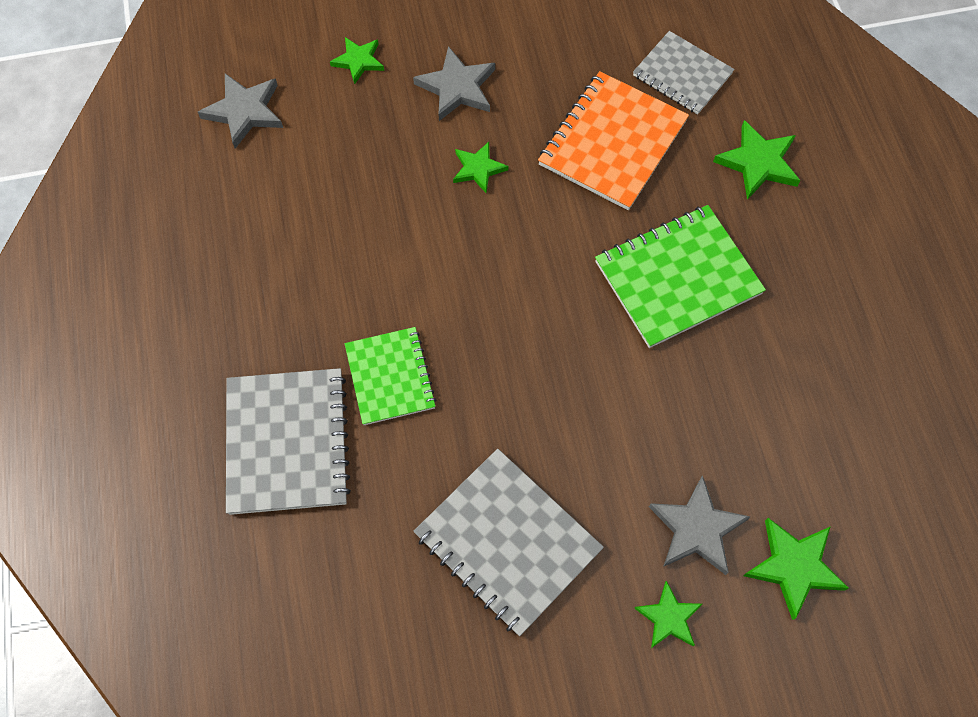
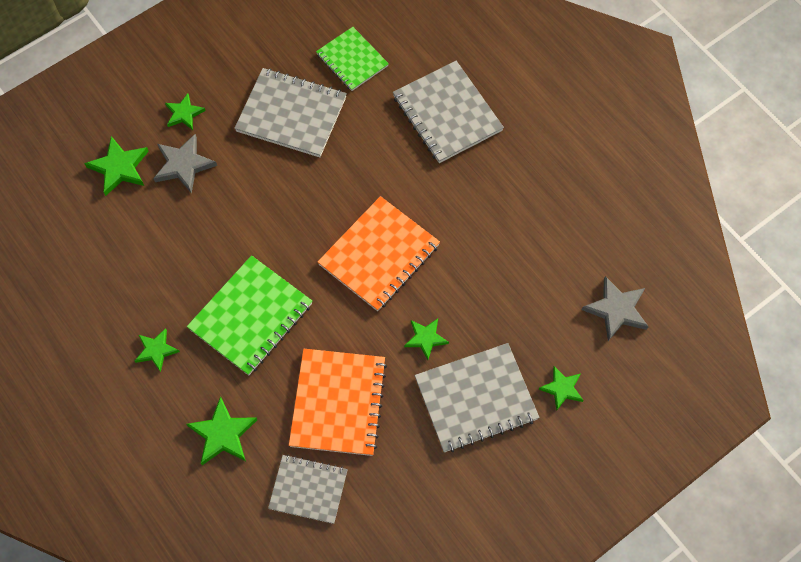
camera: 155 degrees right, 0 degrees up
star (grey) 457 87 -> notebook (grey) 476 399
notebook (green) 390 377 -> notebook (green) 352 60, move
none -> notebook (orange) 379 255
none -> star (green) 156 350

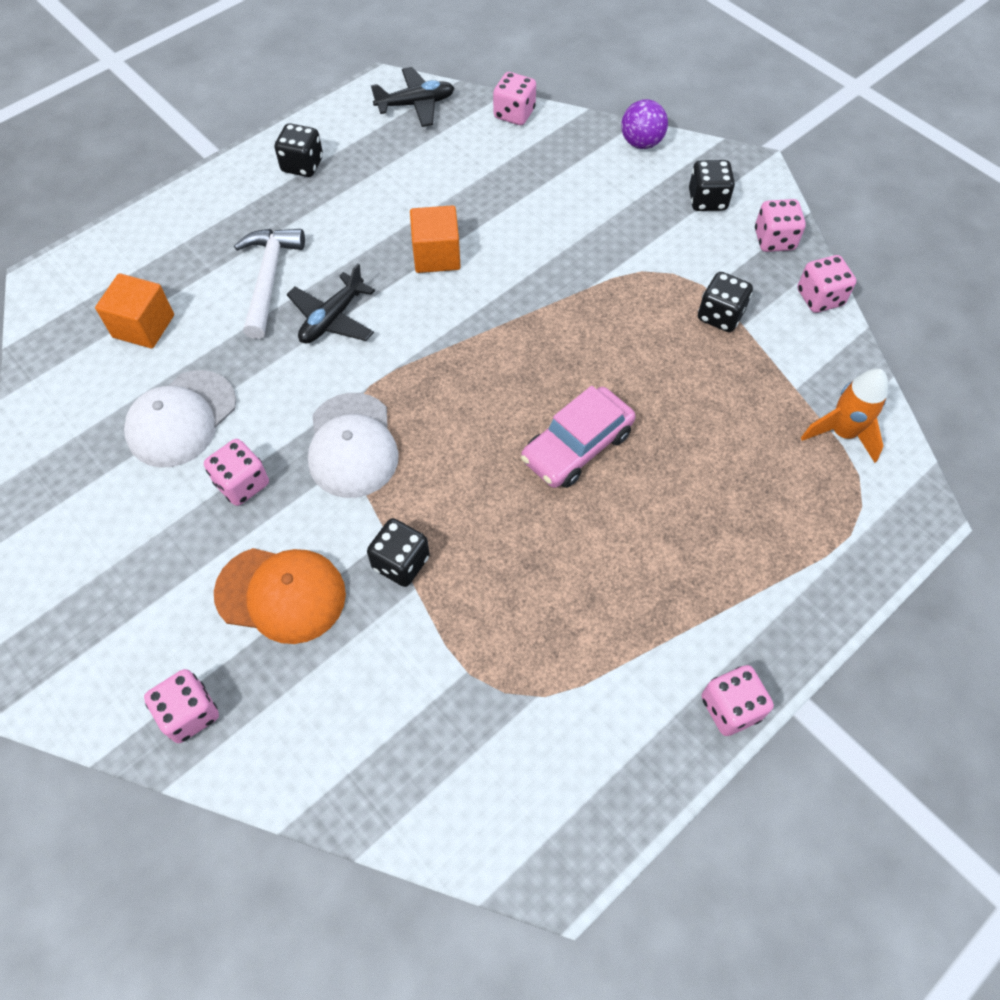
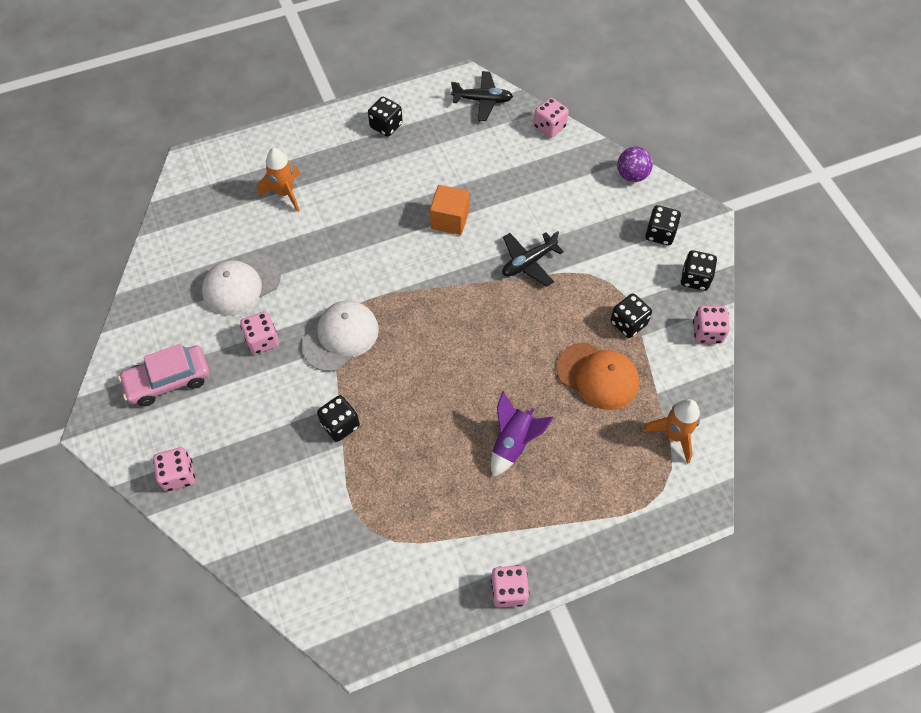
camera: 20 degrees right, 0 degrees up
dice (pink) 774 240 -> dice (black) 695 279
hammer (white) 269 278 -> none
plane (black) 332 319 -> plane (black) 528 262, move
cube (orange) 143 326 -> none
car (pink) 577 446 -> car (pink) 168 380, move
cap (white) 352 445 -> cap (white) 340 337, 150 degrees counterclockwise
cap (orange) 281 594 -> cap (orange) 598 376, move
none -> rocket (orange) 285 193
none -> rocket (purple) 513 443

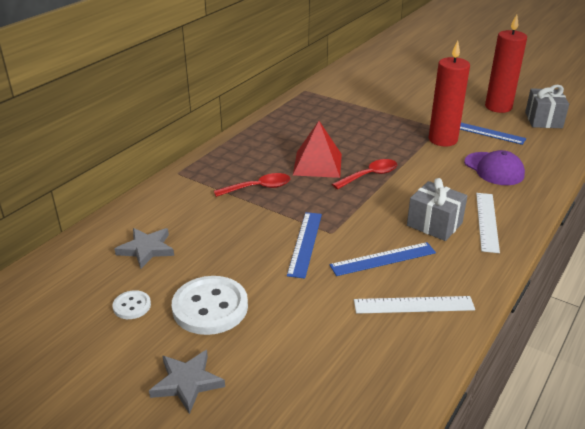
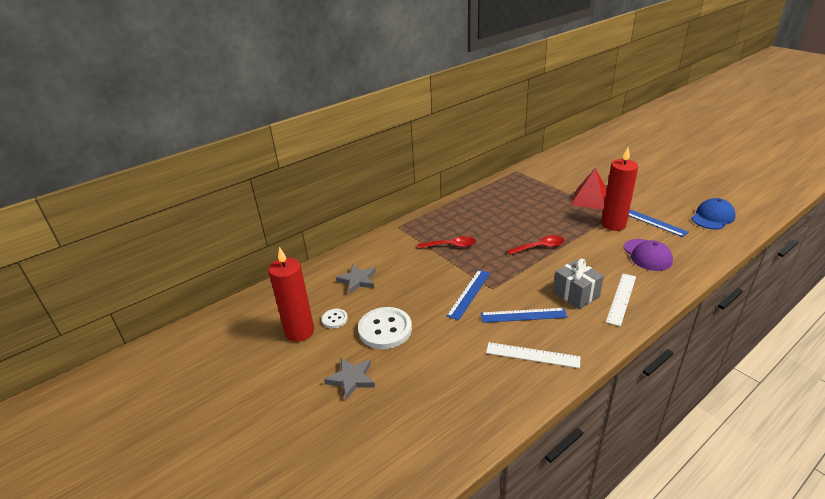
camera: 20 degrees right, 0 degrees up
candle (red) 498 107 -> candle (red) 299 332, move
gift (grey) 543 120 -> cap (blue) 712 217
pyramid (red) 317 164 -> pyramid (red) 590 199, move

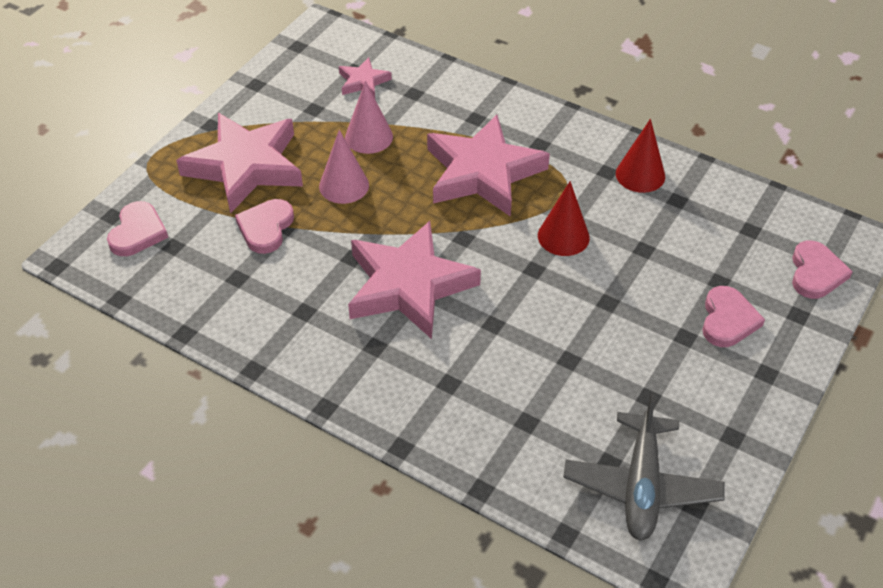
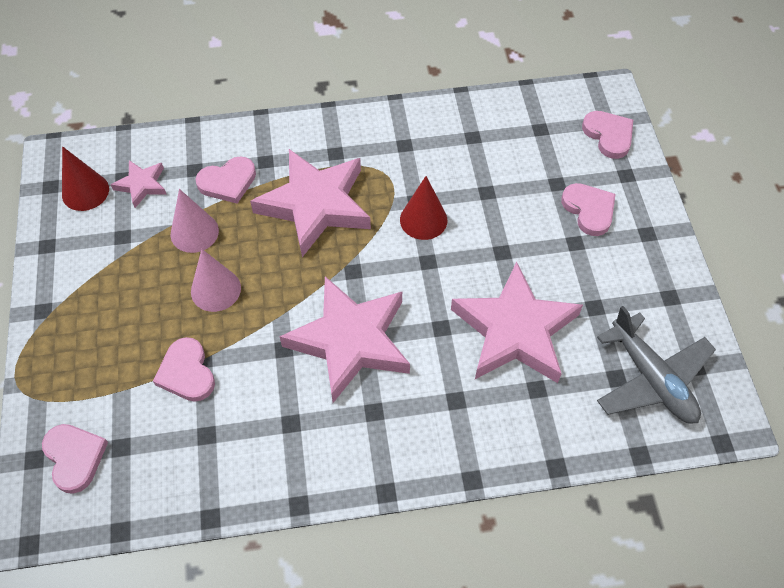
camera: 40 degrees left, 10 degrees up
star (pink) 245 167 -> star (pink) 515 331, move
cone (red) 640 175 -> cone (red) 85 191, move
none -> heart (pink) 228 182

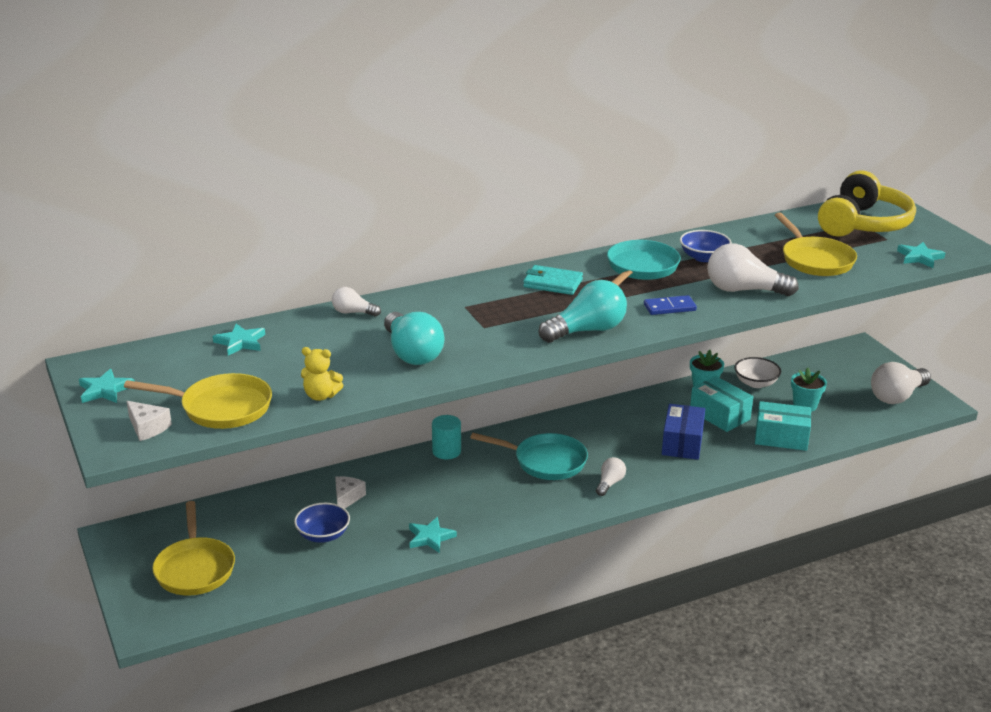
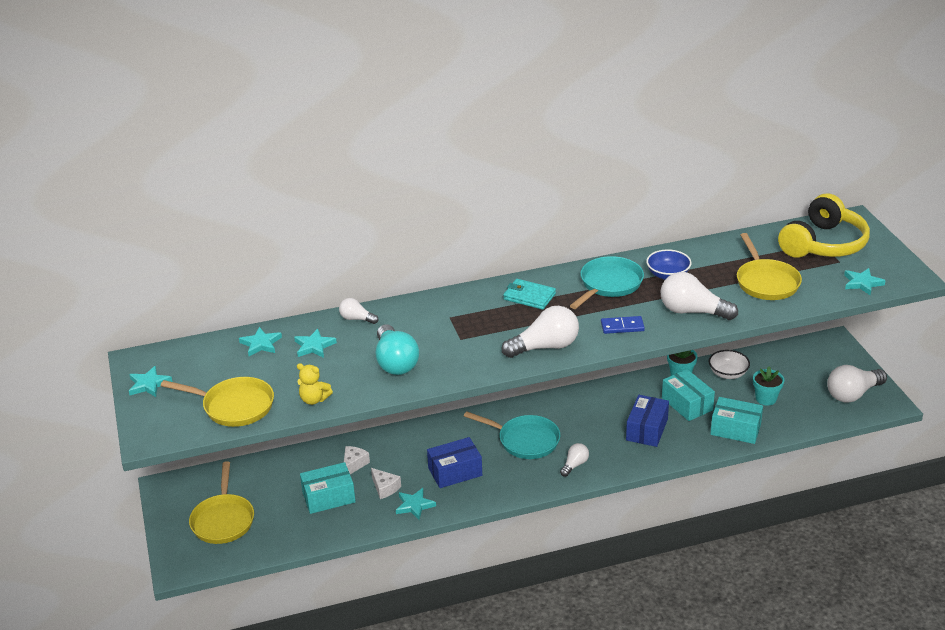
camera: 10 degrees right, 5 degrees up
light bulb (turquoise) 586 331 -> light bulb (white) 545 347
cheese (white) 147 428 -> cheese (white) 385 488, move
cylinder (turquoise) 446 451 -> none
bowl (blue) 323 535 -> box (turquoise) 328 497
none -> star (turquoise) 314 346
none -> box (blue) 455 472

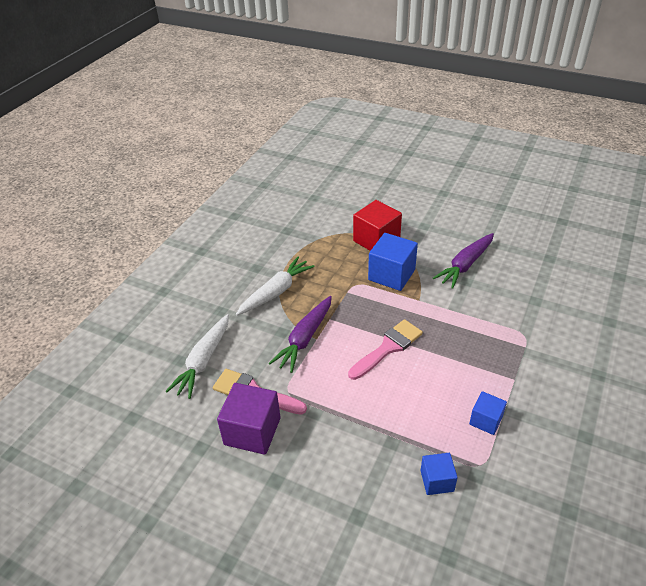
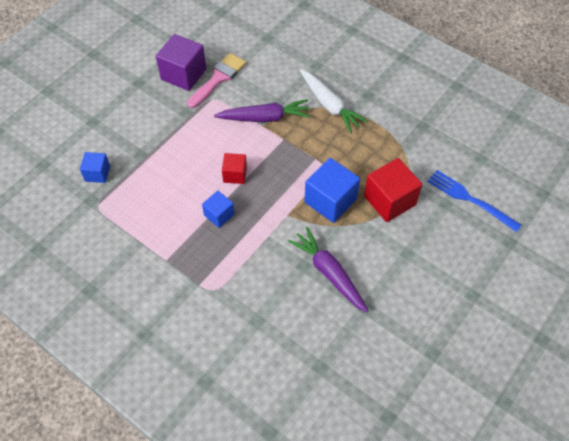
camera: 100 degrees right, 15 degrees up
carrot (purple) 305 338 -> carrot (purple) 265 118, 135 degrees clockwise
carrot (white) 203 361 -> none
brush (pink) 388 347 -> cube (red) 235 174
cube (blue) 485 420 -> cube (blue) 219 215, move
none -> fork (blue) 469 199

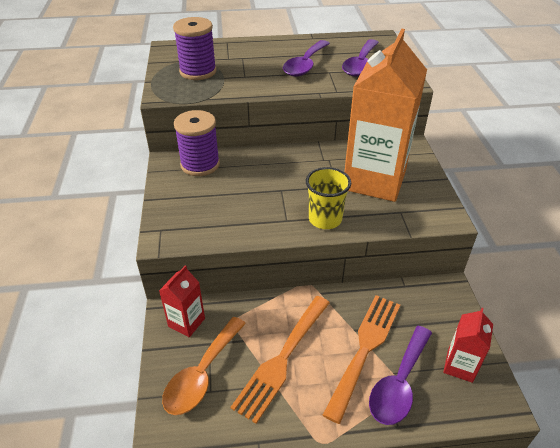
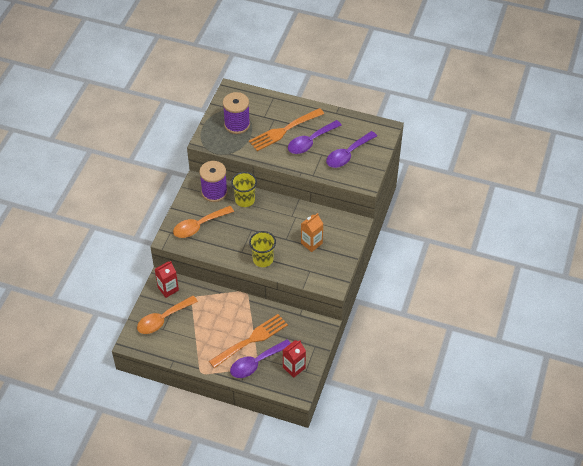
camera: 25 degrees right, 10 degrees up
carton (orange) 374 180 -> carton (orange) 311 243, x0.44
fork (orange) 282 359 -> fork (orange) 284 131, move
none -> cup (yellow) 245 200
none -> spoon (orange) 199 226

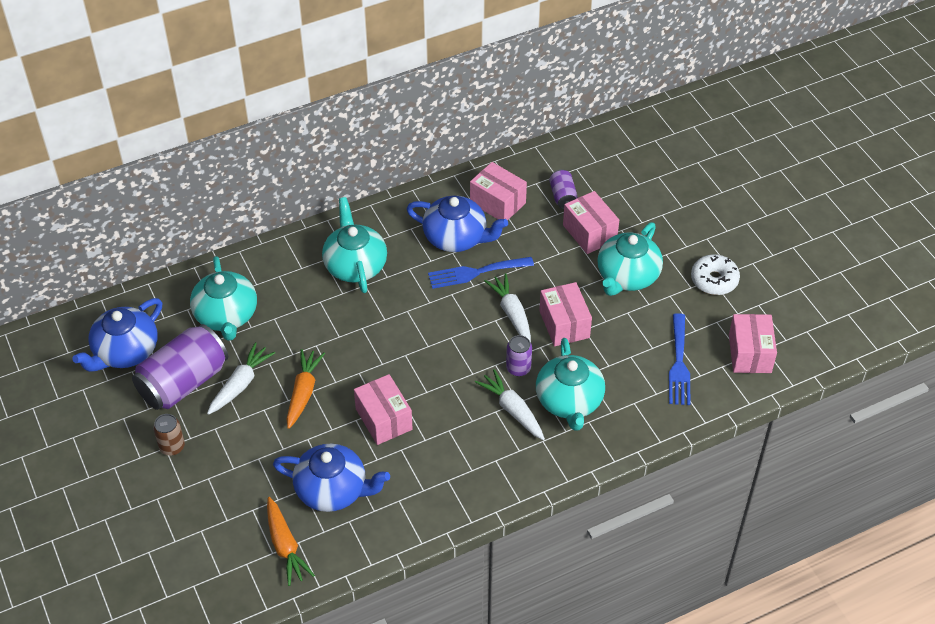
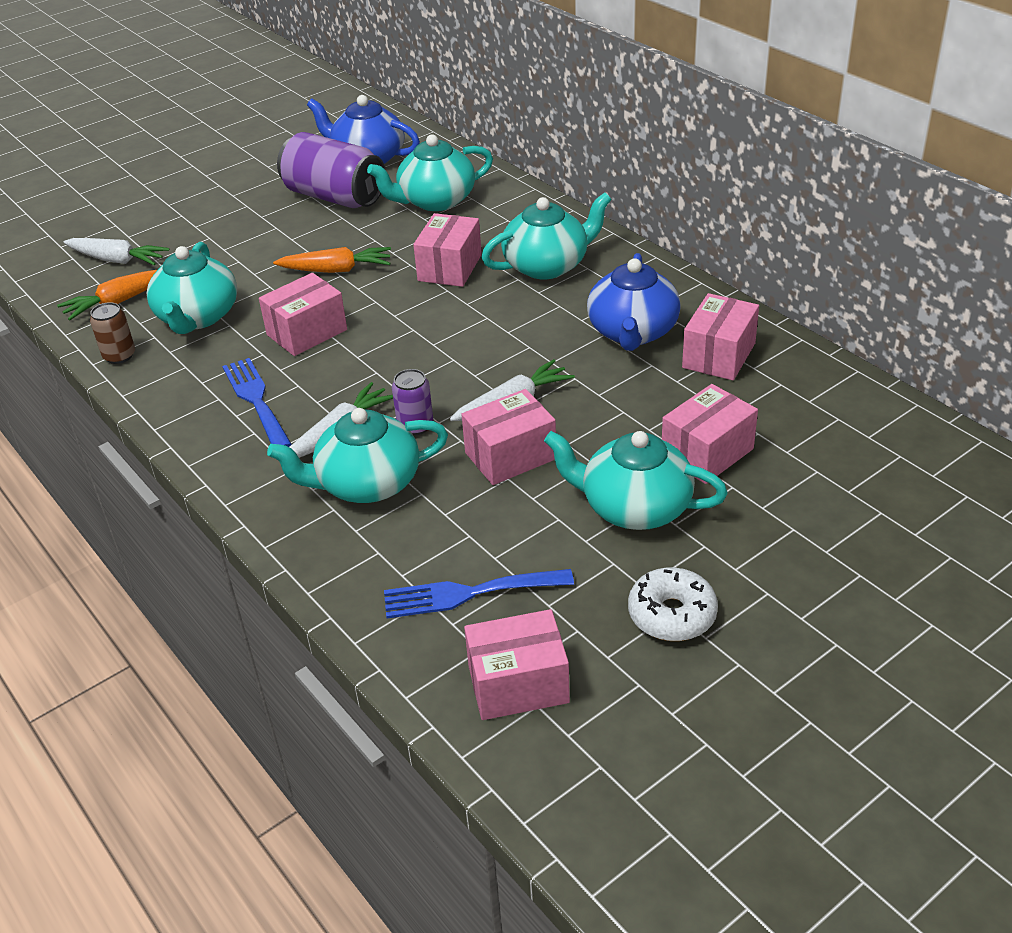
camera: 80 degrees right, 10 degrees down
can (purple) 563 196 -> none
fork (blue) 475 272 -> fork (blue) 256 400, move
carrot (white) 240 384 -> carrot (white) 117 260, move
can (brown) 172 446 -> can (brown) 119 356, move
teapot (blue) 333 490 -> teapot (turquoise) 197 317
none -> box (pink) 450 268

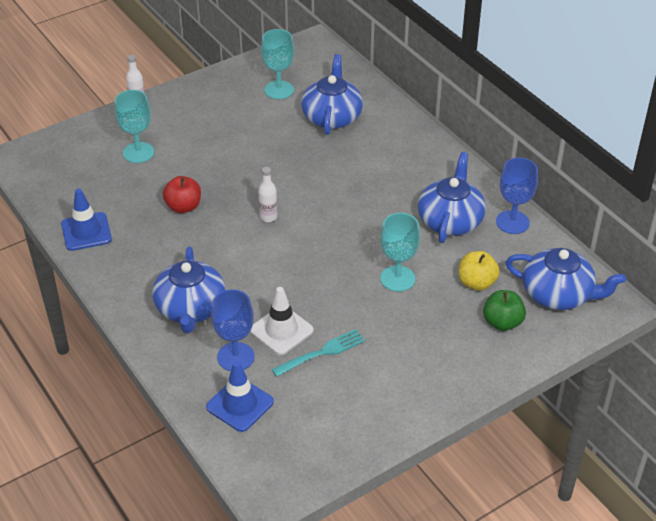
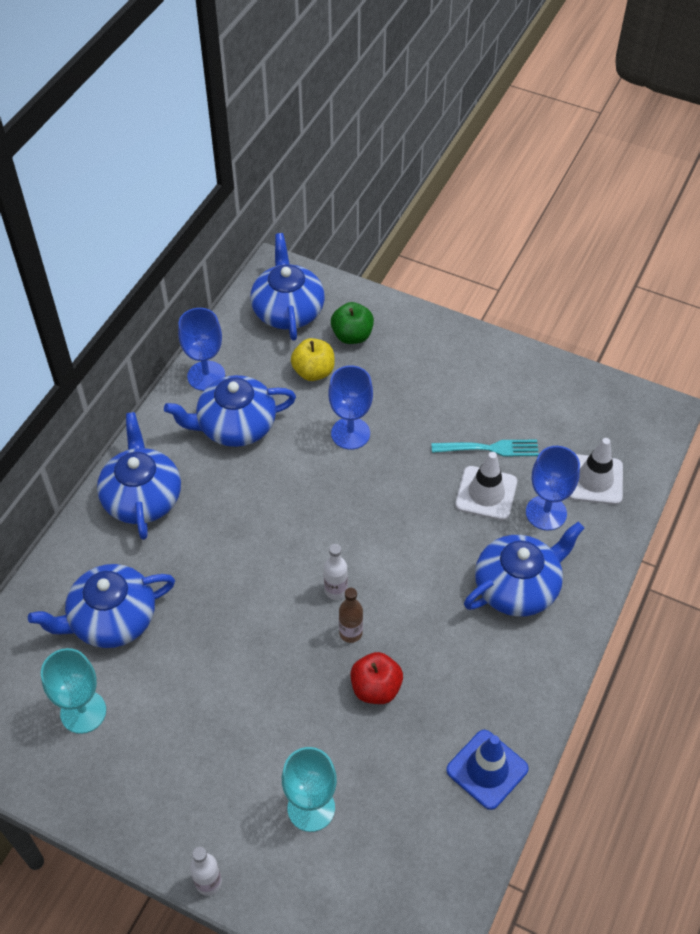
camera: 120 degrees left, 10 degrees up
goblet (turquoise) 397 278 -> goblet (blue) 350 433
fork (turquoise) 321 353 -> fork (turquoise) 489 448, 150 degrees clockwise
traffic cone (blue) 240 404 -> traffic cone (white) 594 480
none -> teapot (blue) 142 497
none -> bottle (brown) 350 633

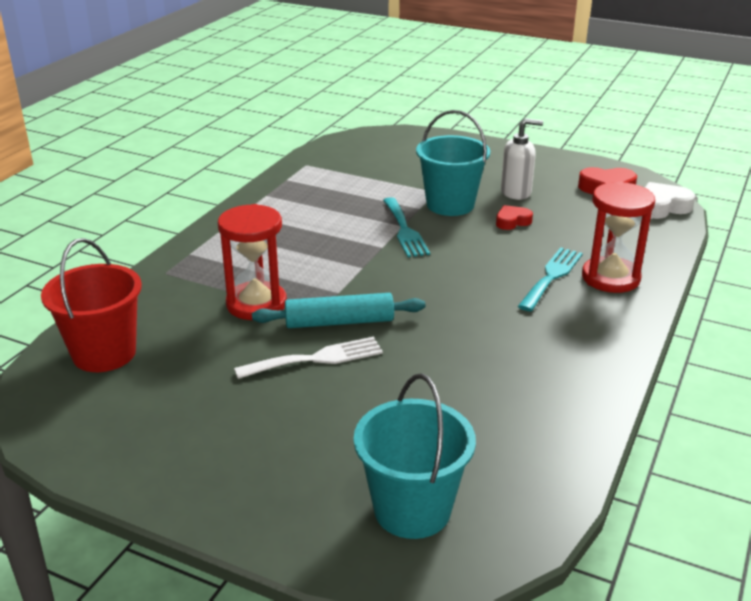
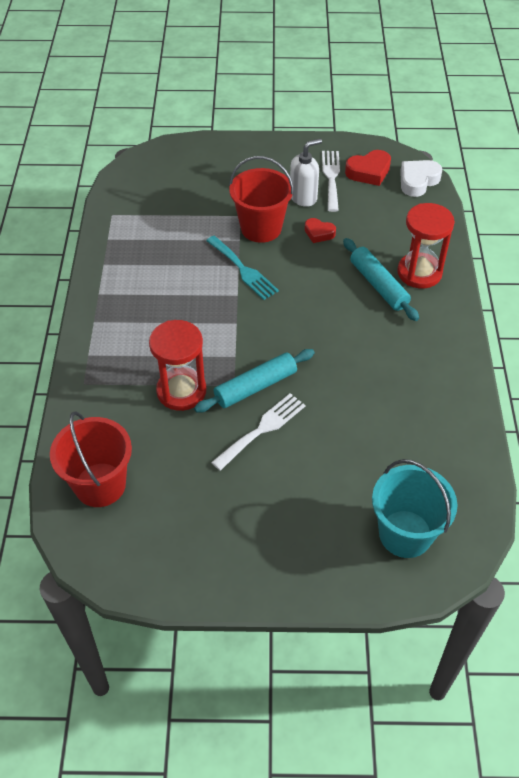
camera: 25 degrees left, 20 degrees up
bucket (turquoise) 450 204 -> bucket (red) 261 228
heart (red) 512 221 -> heart (red) 319 233, 105 degrees counterclockwise
fork (turquoise) 551 276 -> rolling pin (turquoise) 378 285
none -> fork (white) 331 177

